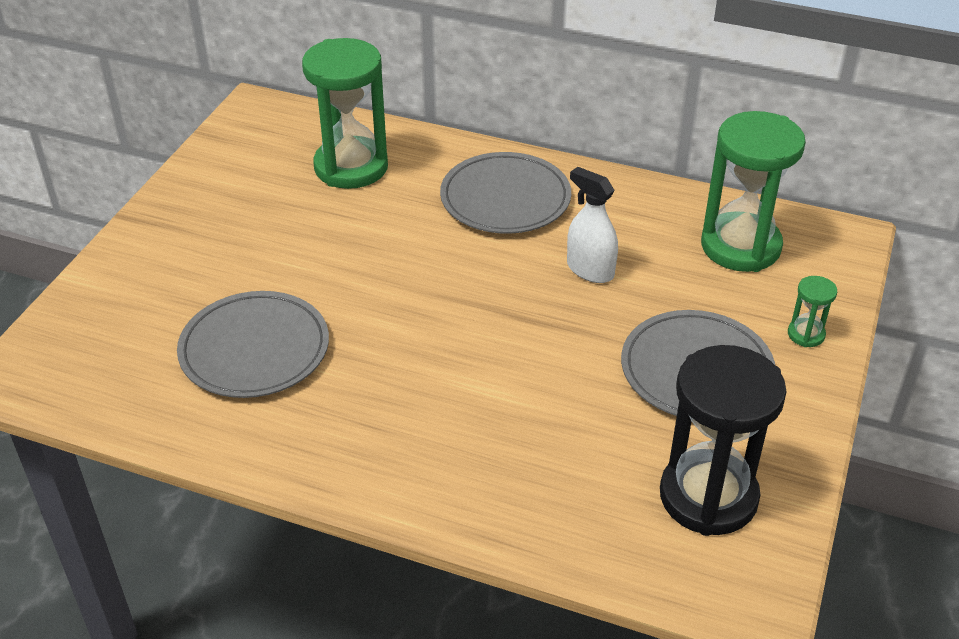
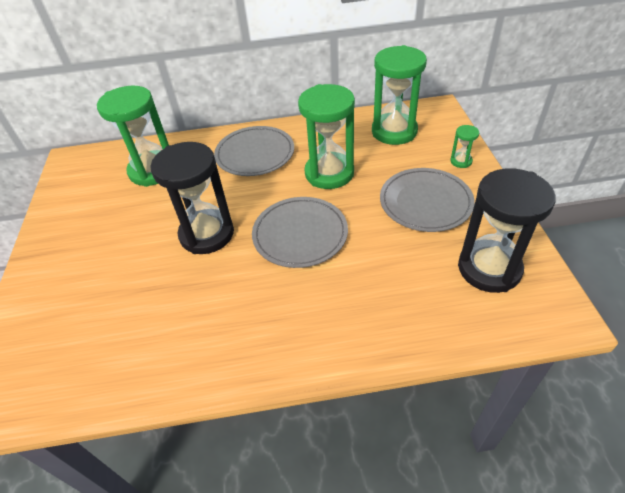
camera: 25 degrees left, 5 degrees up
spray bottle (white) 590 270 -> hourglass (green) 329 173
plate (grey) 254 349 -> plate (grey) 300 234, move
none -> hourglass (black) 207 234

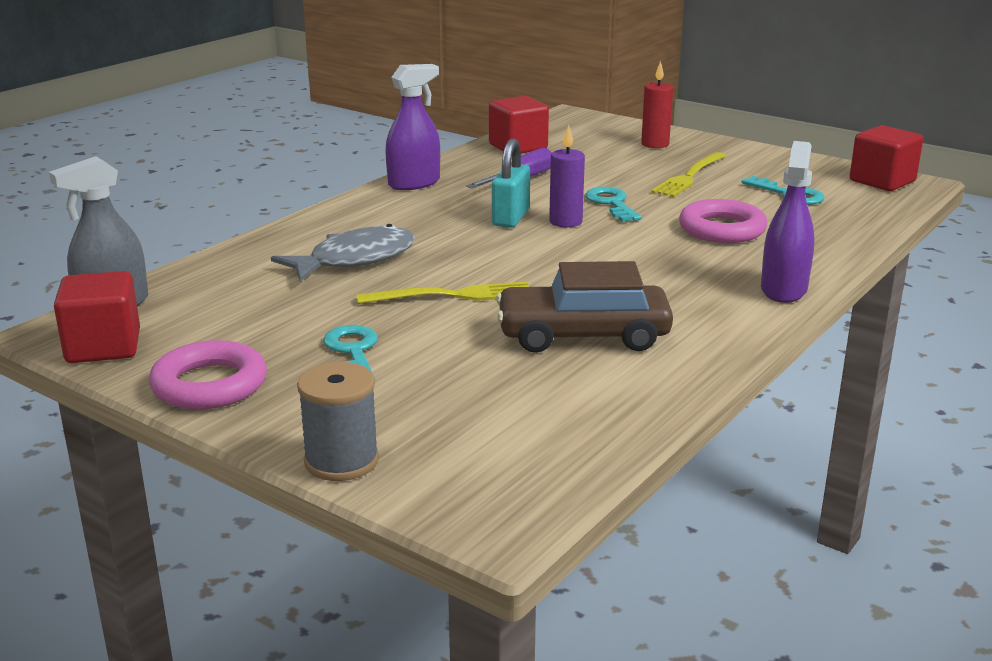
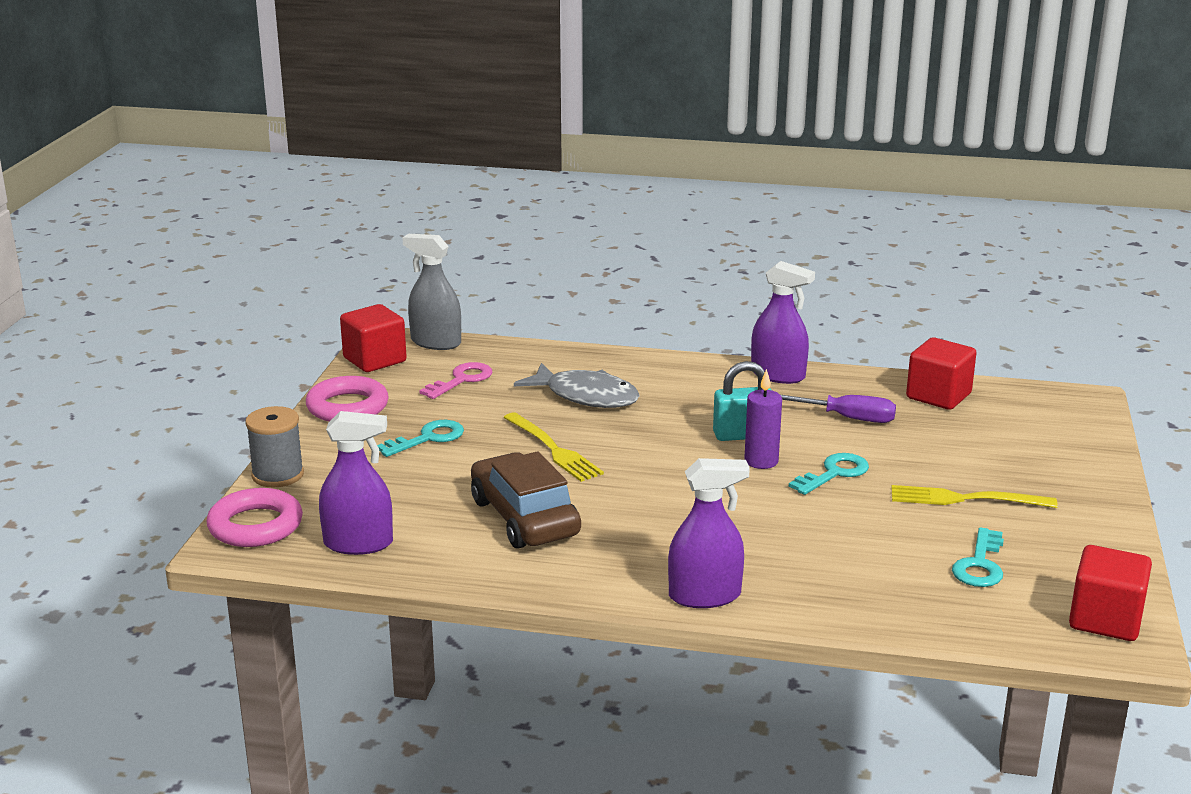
camera: 65 degrees right, 0 degrees up
candle (red) 655 144 -> none
ring (pink) 722 229 -> ring (pink) 255 526, move
none -> key (pink) 461 380
none -> spray bottle (purple) 358 543

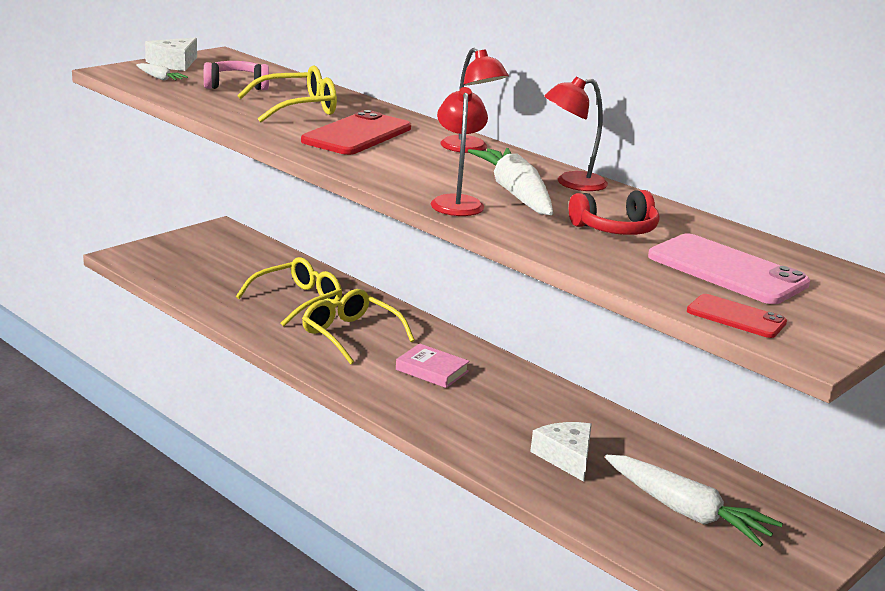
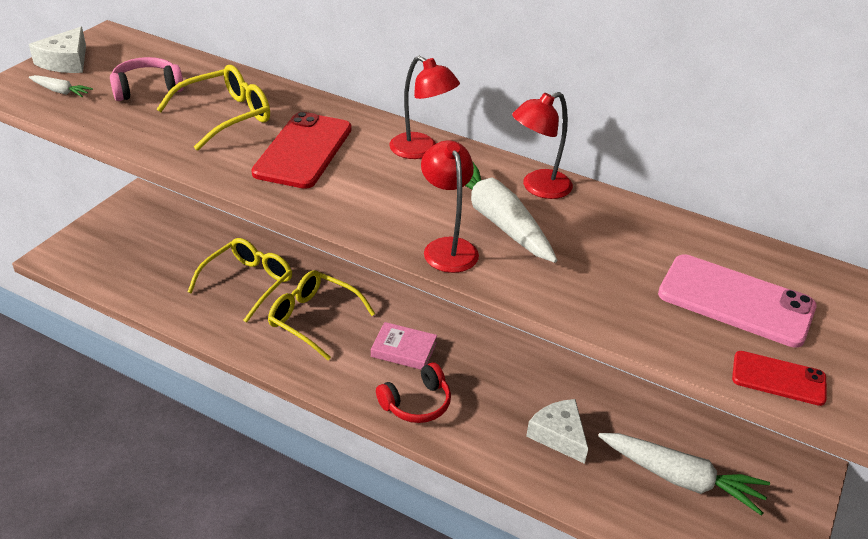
camera: 15 degrees left, 15 degrees up
headphones (red) 615 229 -> headphones (red) 416 403, move

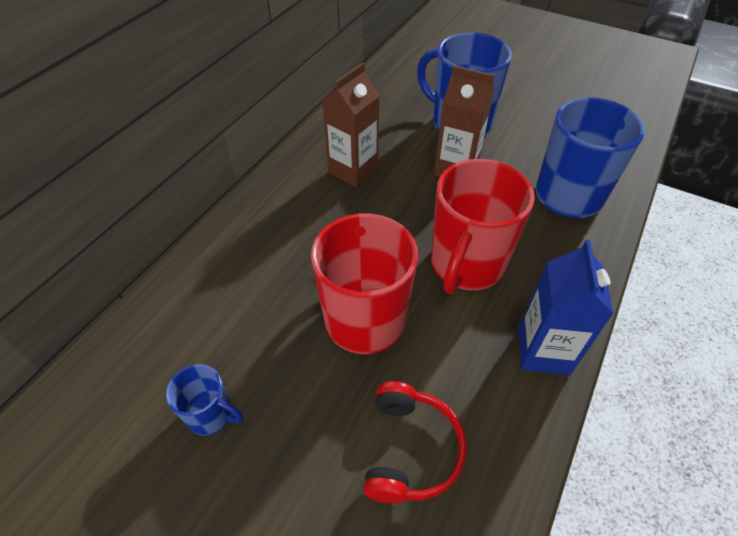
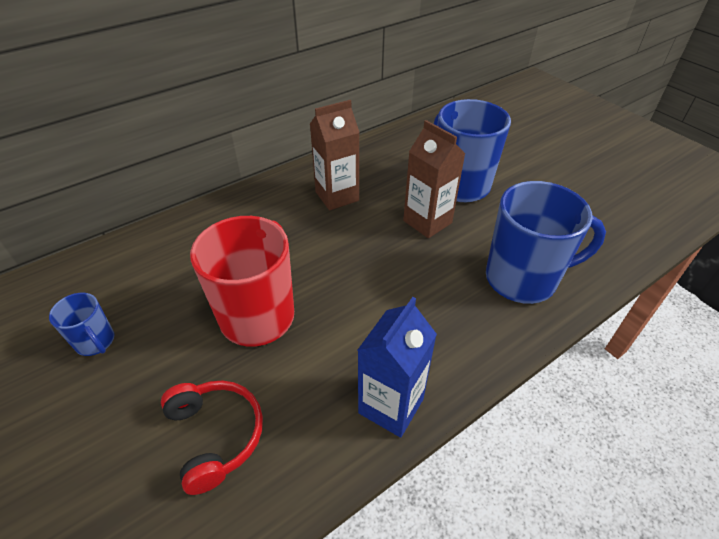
camera: 25 degrees right, 5 degrees down
mug (red) 466 265 -> none
headphones (red) 410 449 -> headphones (red) 215 435, 60 degrees counterclockwise

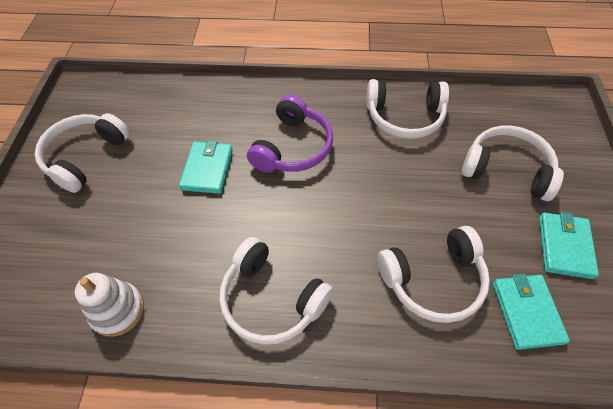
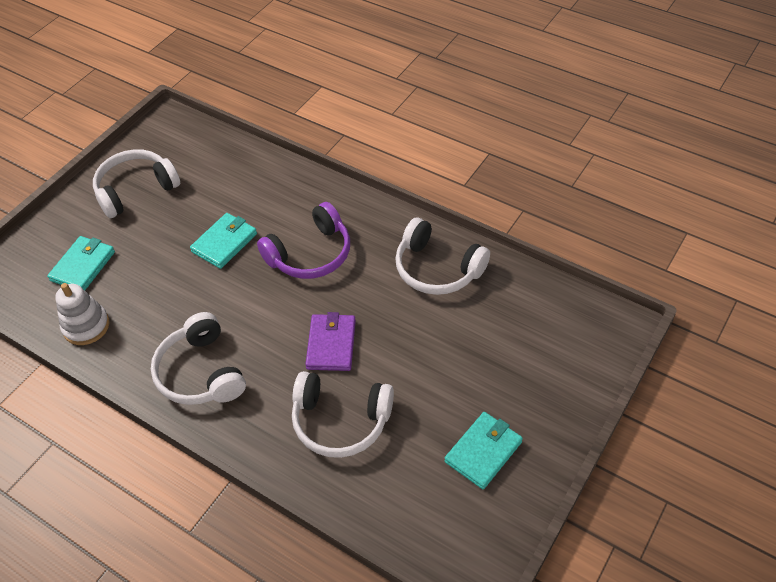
camera: 30 degrees right, 5 degrees down
headphones (white) 506 170 -> none
wallet (turquoise) 526 312 -> wallet (turquoise) 83 266, move
none -> wallet (purple) 331 344

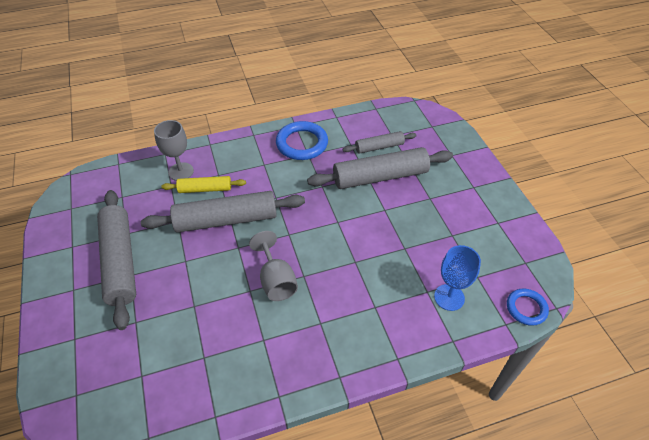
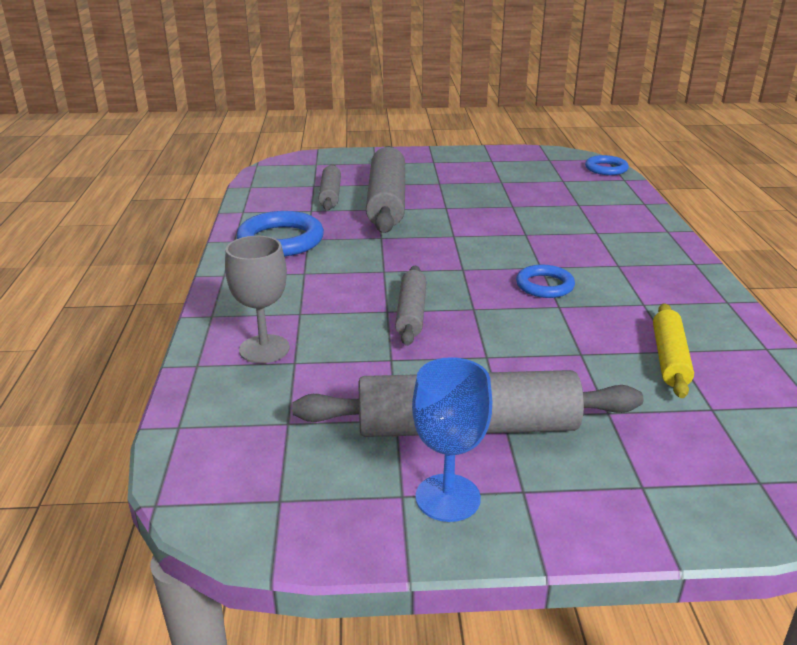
camera: 75 degrees left, 20 degrees down
rolling pin (yellow) 205 189 -> rolling pin (yellow) 670 358, move
rolling pin (grey) 226 220 -> rolling pin (grey) 411 313, x0.55
goblet (grey) 276 280 -> ring (blue) 544 285
goblet (blue) 449 297 -> goblet (blue) 448 497, move

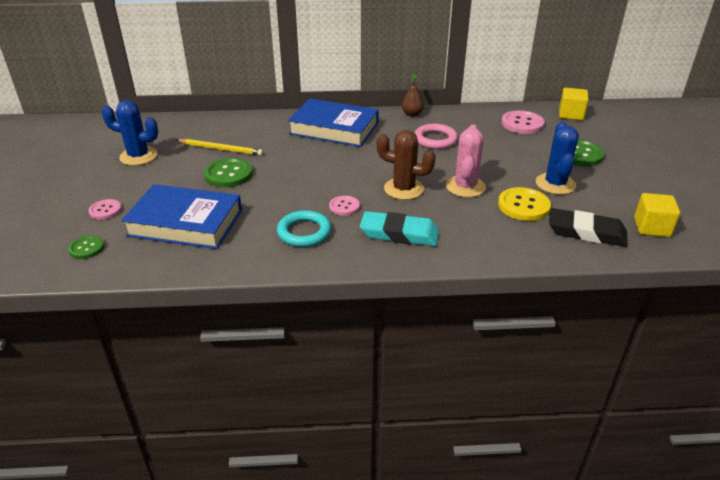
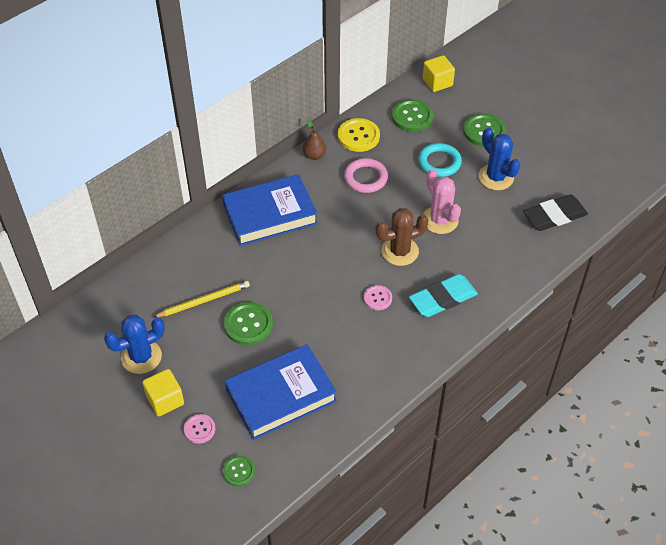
camera: 40 degrees left, 15 degrees up
button (pink) 522 124 -> button (green) 412 117
button (yellow) 523 206 -> button (yellow) 358 136, move
cube (yellow) 651 227 -> cube (yellow) 165 400, move
ring (turquoise) 304 232 -> ring (turquoise) 439 162, move

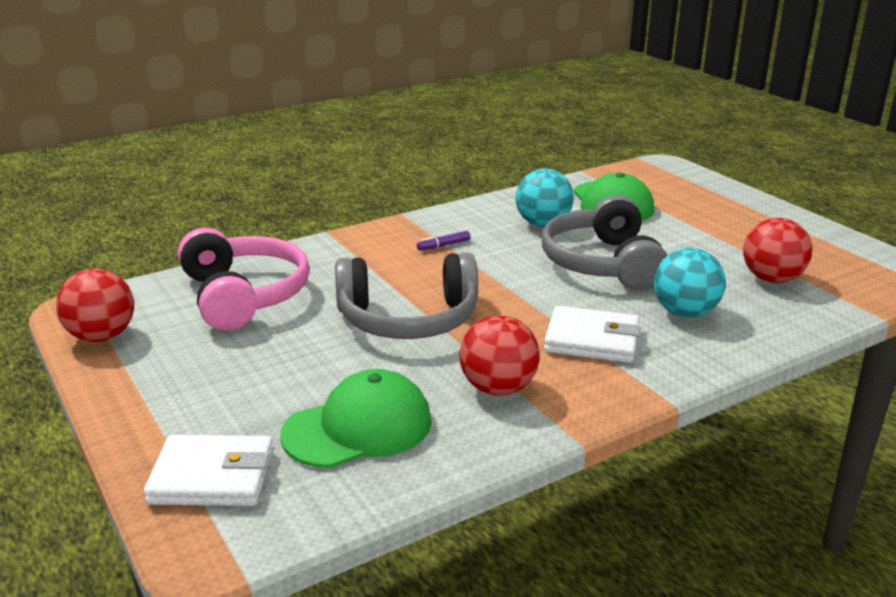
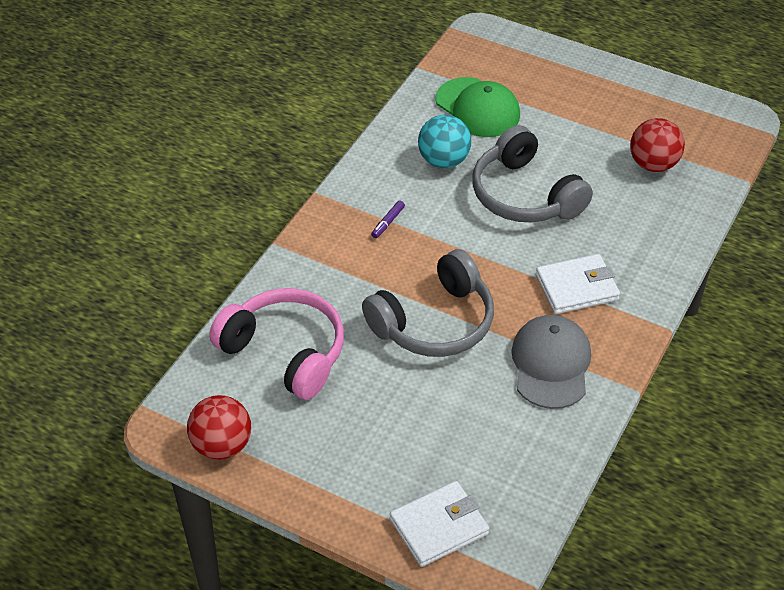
camera: 30 degrees left, 20 degrees up
ball (turquoise) 685 313 -> none
ball (red) 498 388 -> cap (grey) 551 364
cap (green) 358 427 -> none

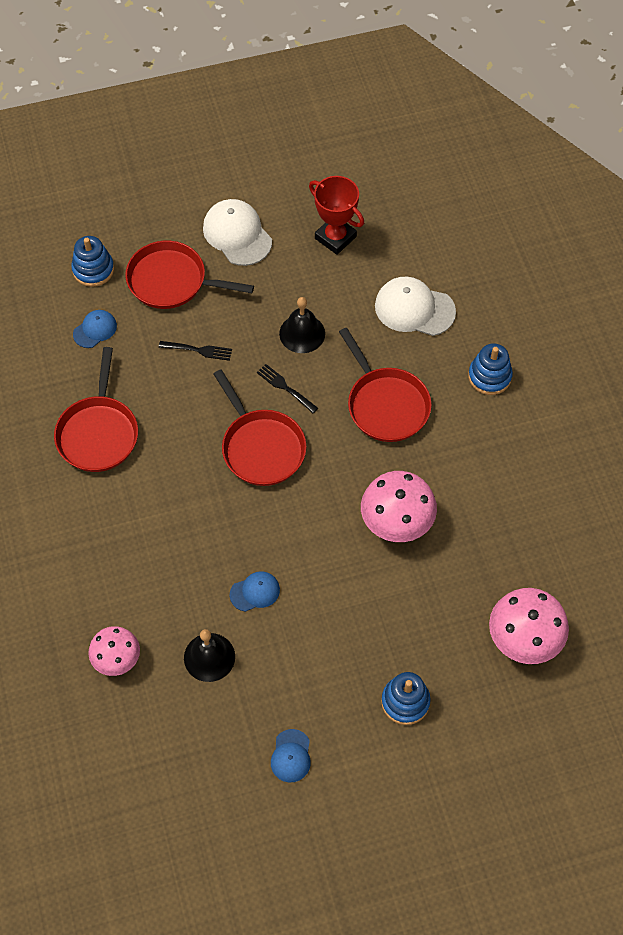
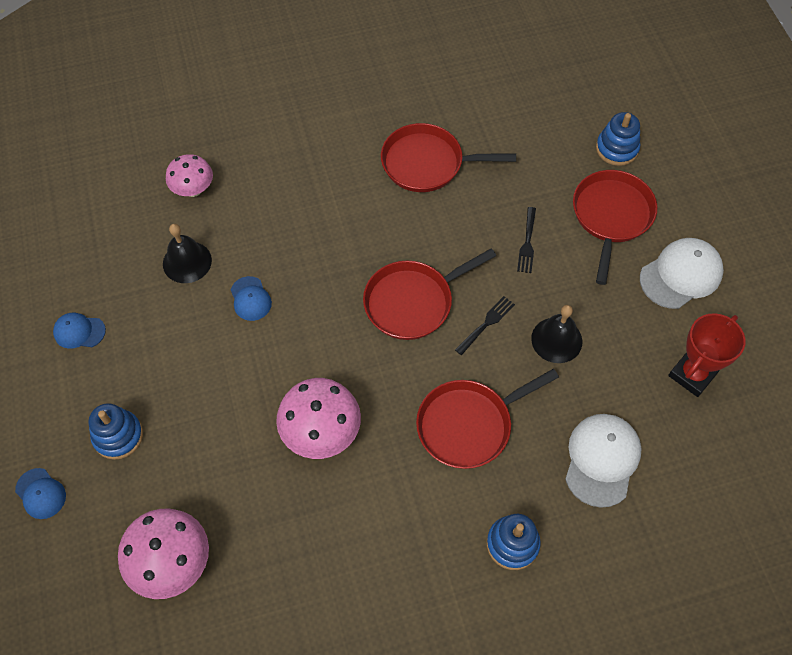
camera: 90 degrees right, 0 degrees up
cap (blue) 95 330 -> cap (blue) 40 493, move

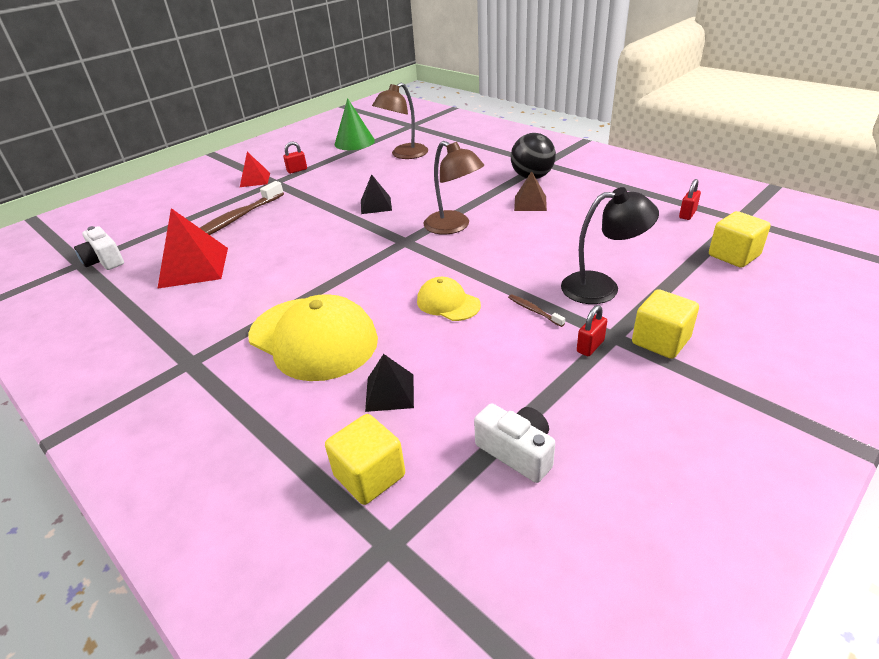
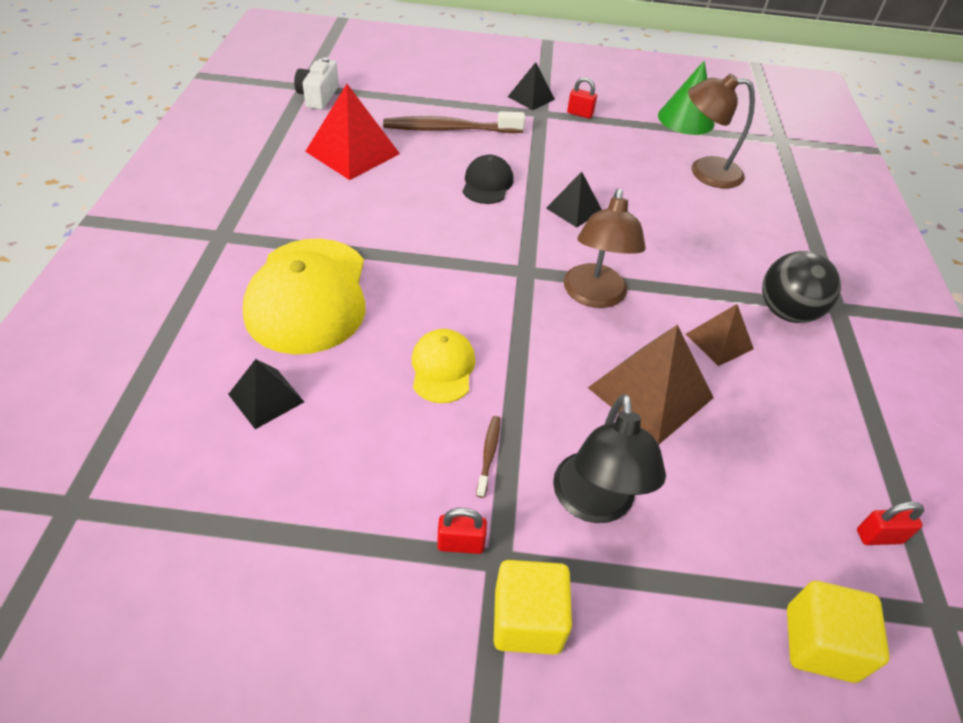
camera: 45 degrees right, 10 degrees up
pyramid (red) 255 180 -> pyramid (black) 531 98
lamp (black) 602 287 -> lamp (black) 594 504, 45 degrees clockwise
camera (white) 517 452 -> none
cube (yellow) 369 476 -> none
none -> cap (black) 487 184
none -> pyramid (brown) 650 392

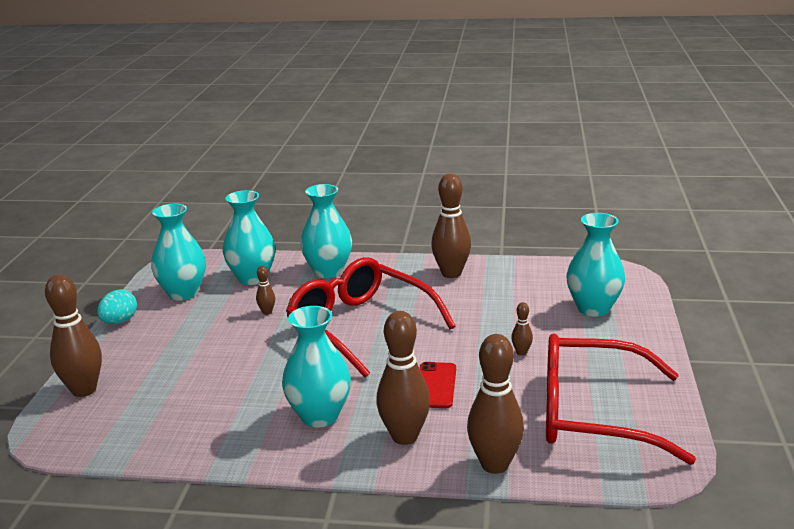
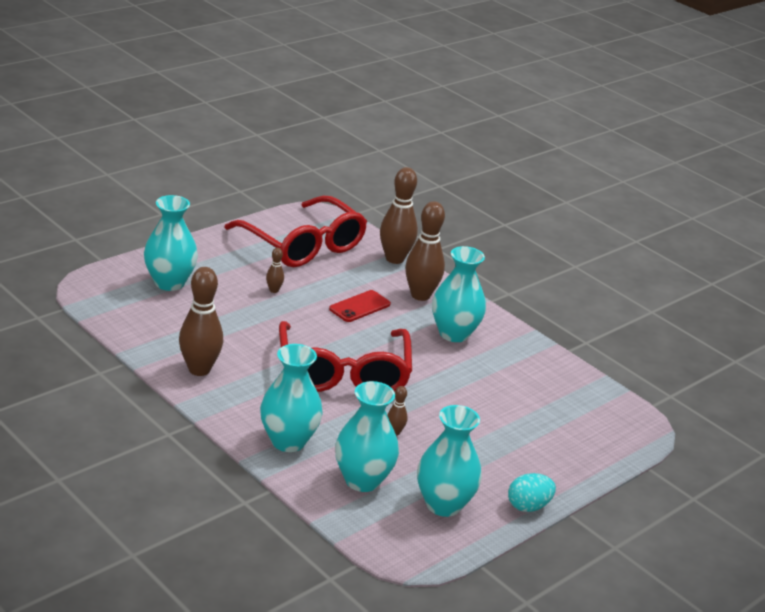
camera: 145 degrees left, 5 degrees up
bowling pin (brown) 84 390 -> none

